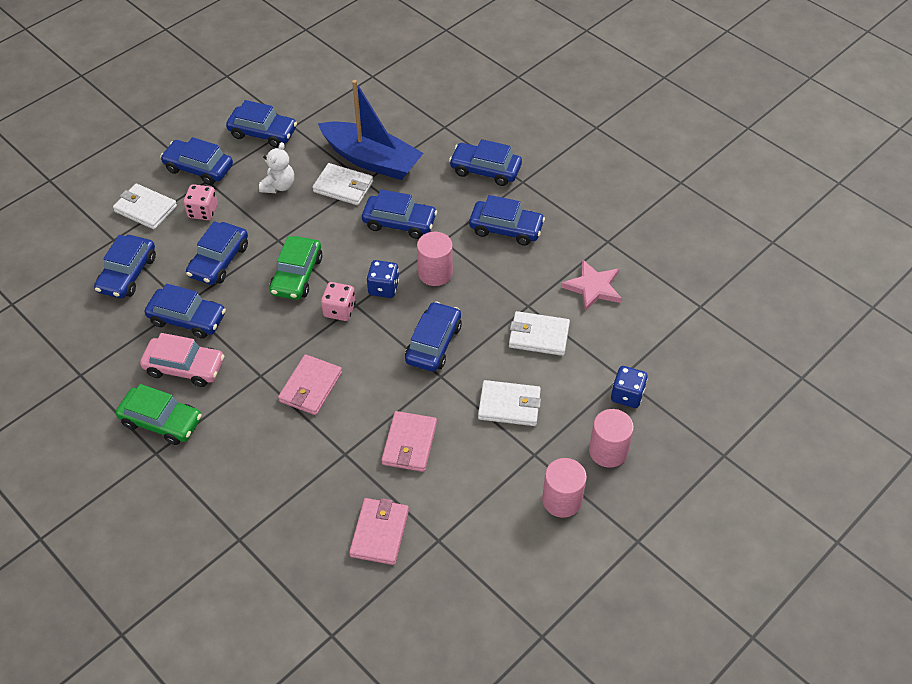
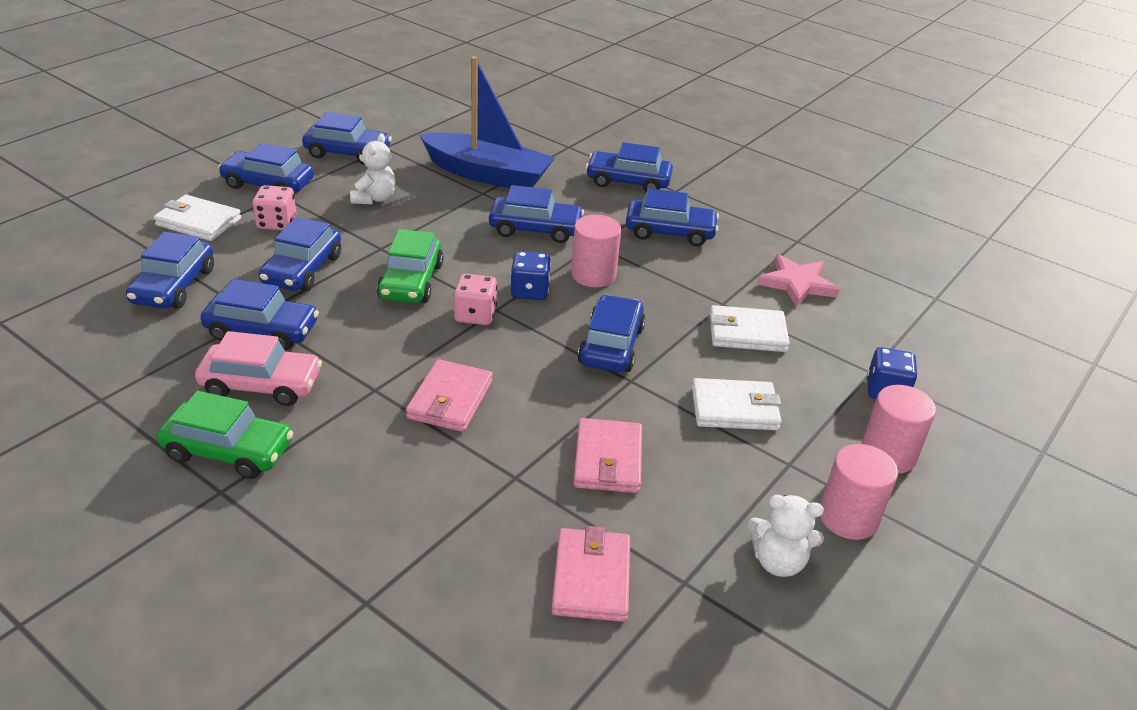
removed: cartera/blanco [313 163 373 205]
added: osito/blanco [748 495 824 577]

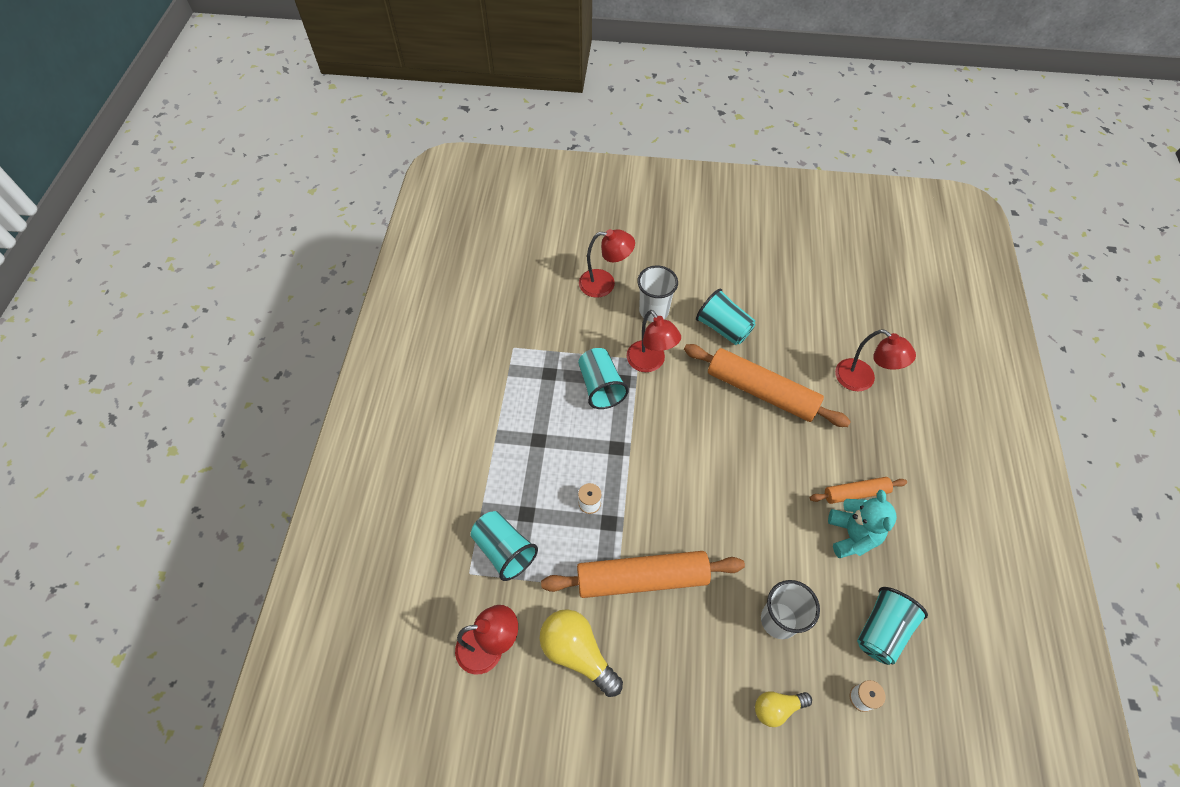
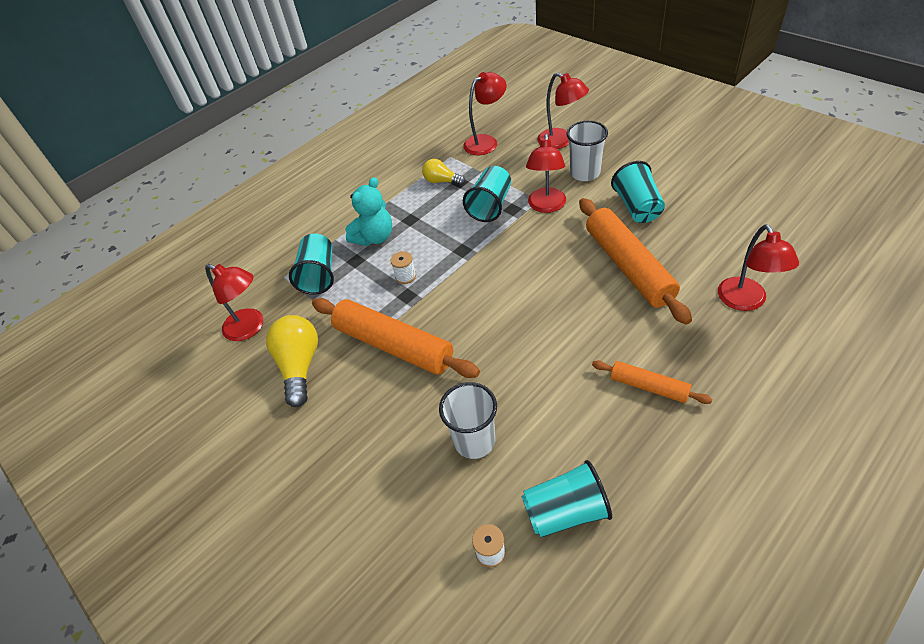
added: lámpara/rojo [463 72 506 155]
moved: bombilla/amarillo [755 691 812 727] to [422 159 465 186]; osito/turquesa [828 490 897 558] to [345 177 392 246]

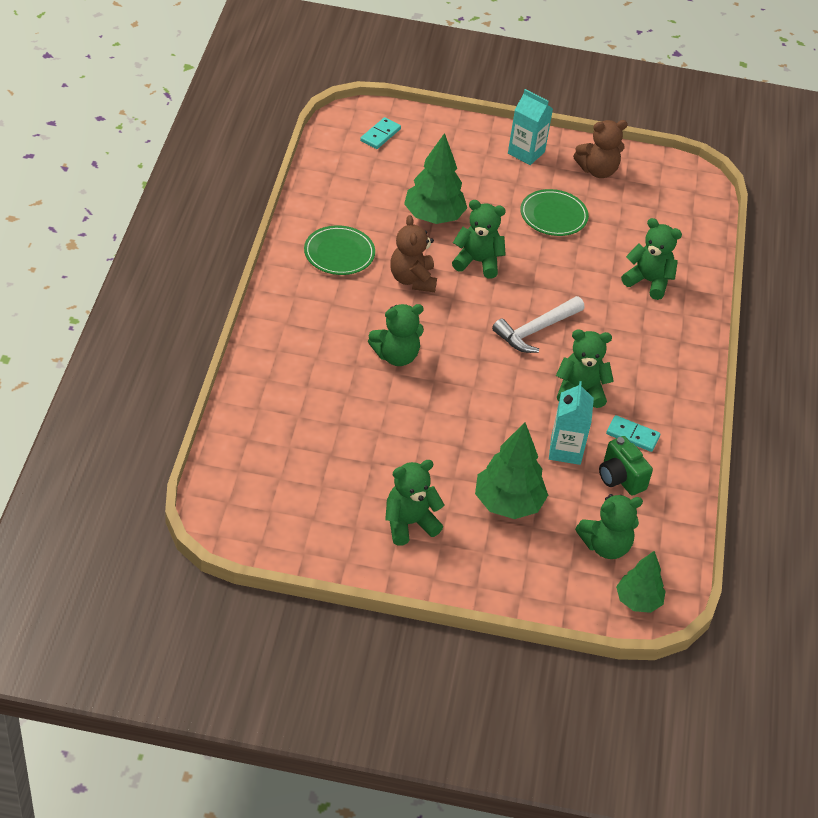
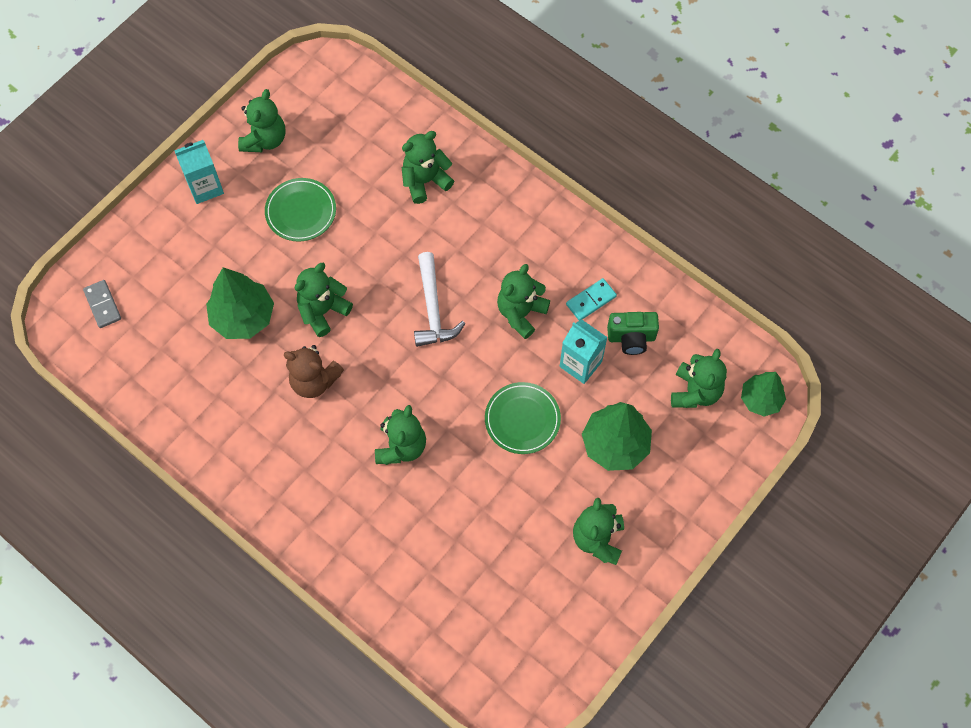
moved: plato/verde [304 225 375 275] to [485 382 561 454]
recoloured: ficha de dominó/turquesa [360 117 401 149] to ficha de dominó/gris [83 280 121 328]; osito/marrón [573 120 628 178] to osito/verde [238 89 286 152]

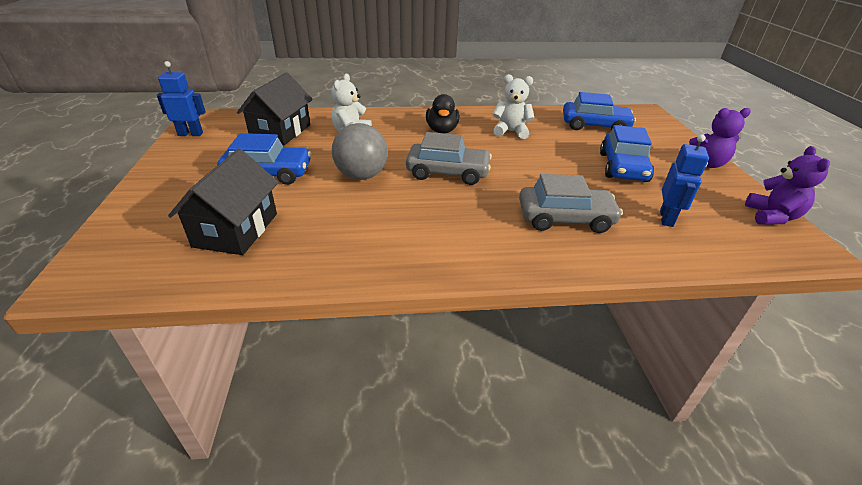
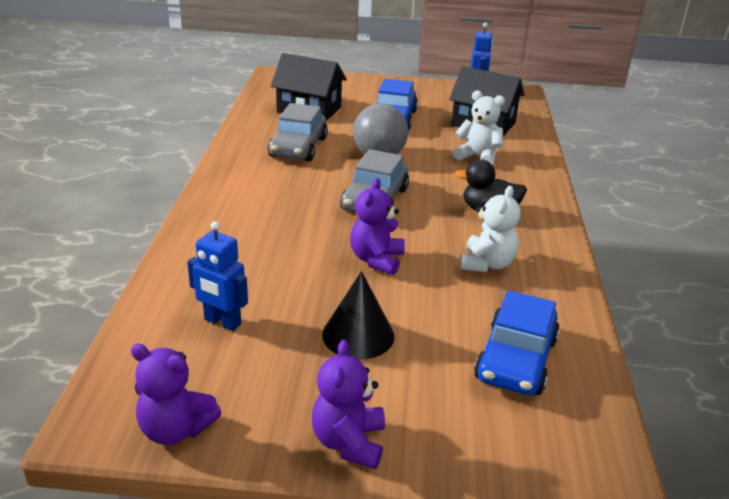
added: osito/morado [350 178 405 275]
moved: coche/gris [519 174 623 233] to [268 103 328 162]
replaced: coche/azul [600 125 654 182] to cono/negro [322 271 394 360]

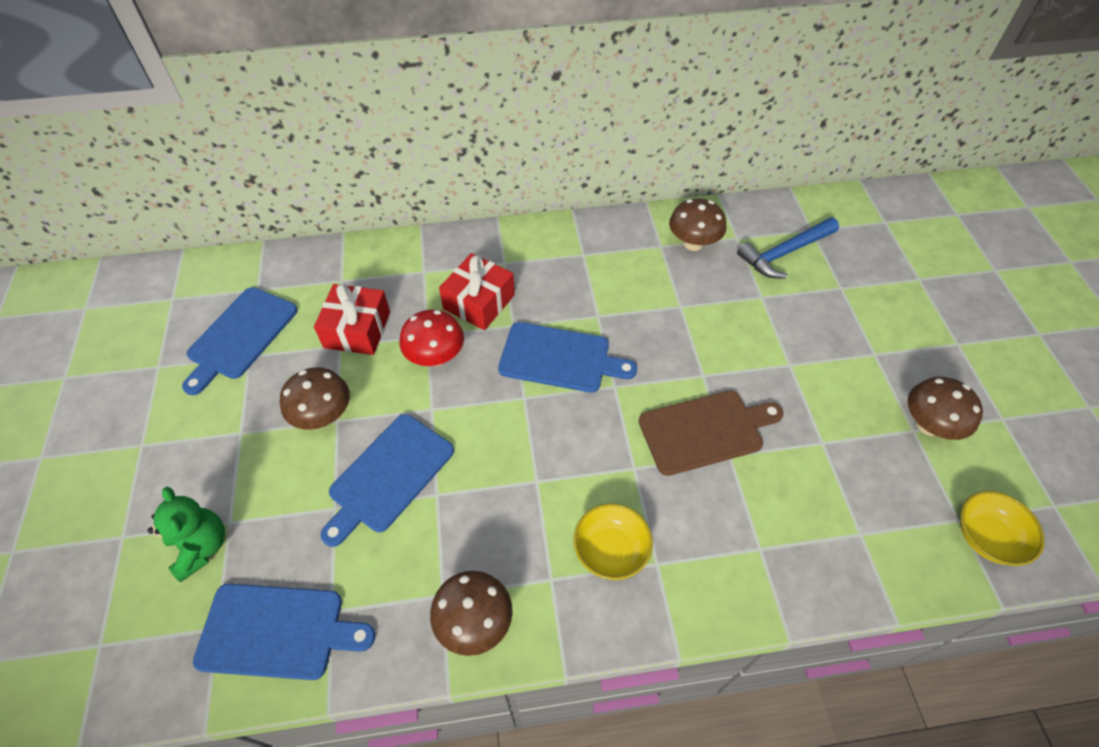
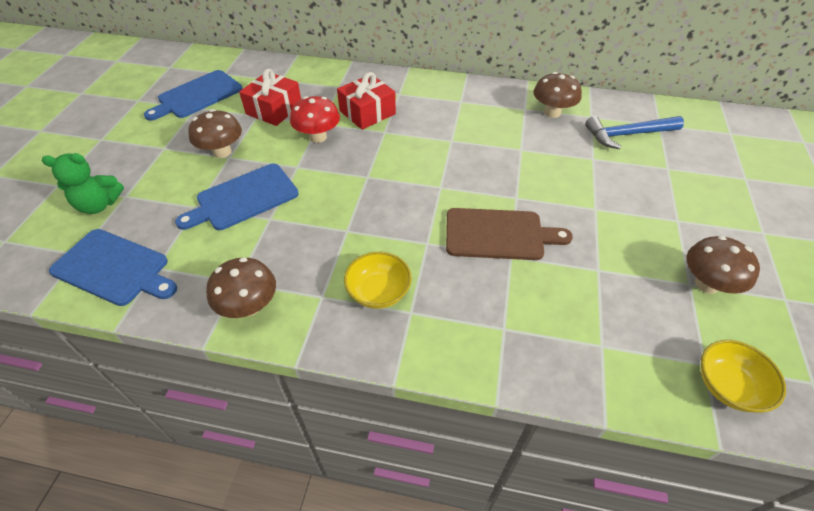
removed: tabla de cortar/azul [498 322 637 393]
turned: osito/verde [147 486 225 582] = [42 153 124 214] 90 degrees clockwise

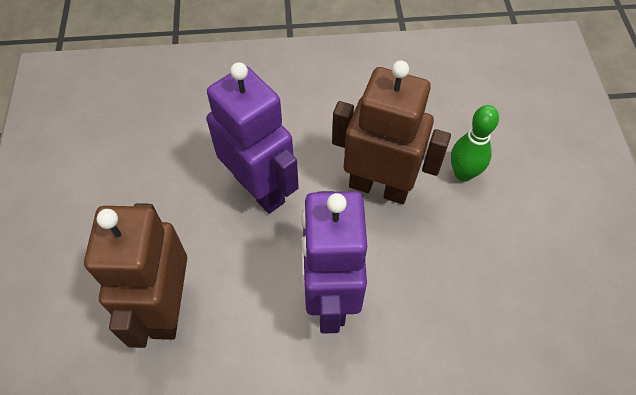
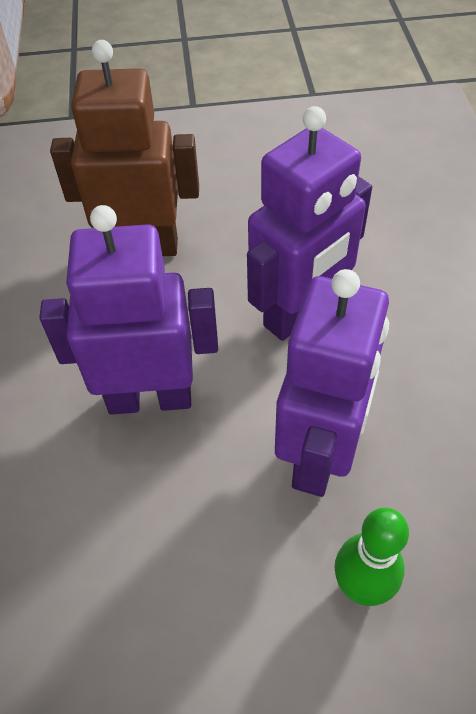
recoloured: robot/marrón [332 60 451 204] to robot/morado [275 269 389 497]

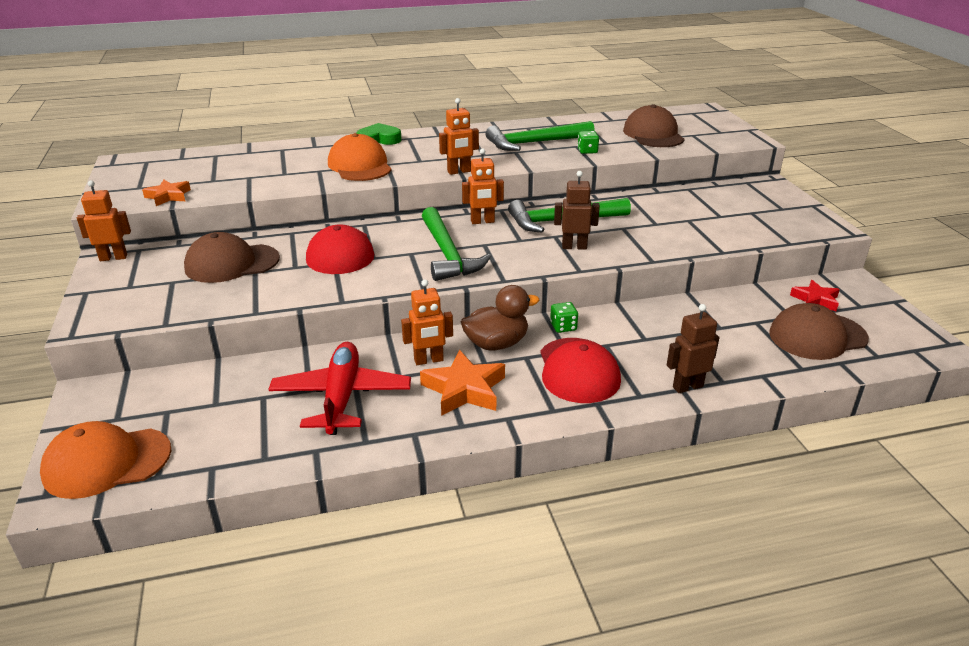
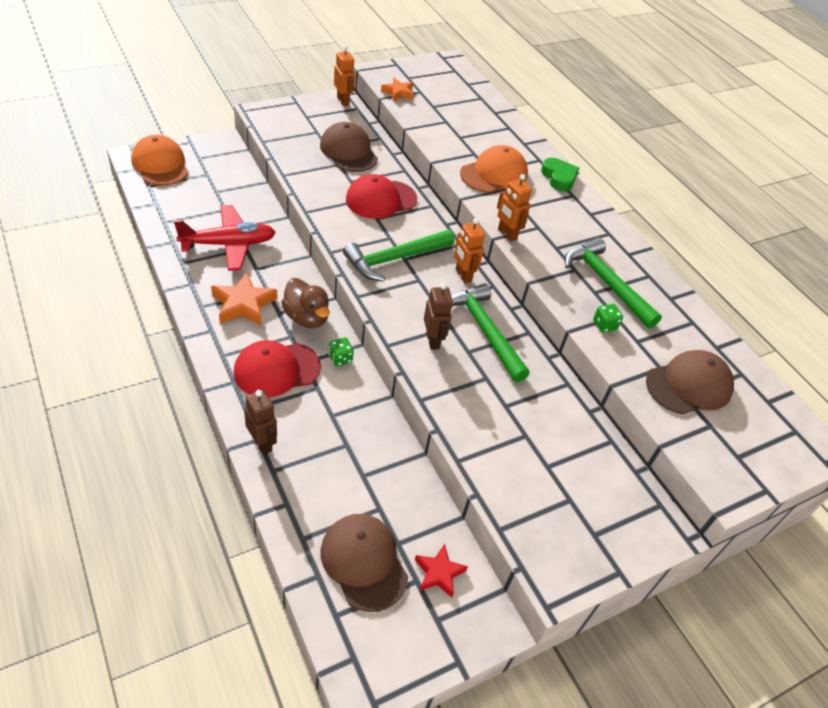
removed: robot/naranja [401 279 453 365]

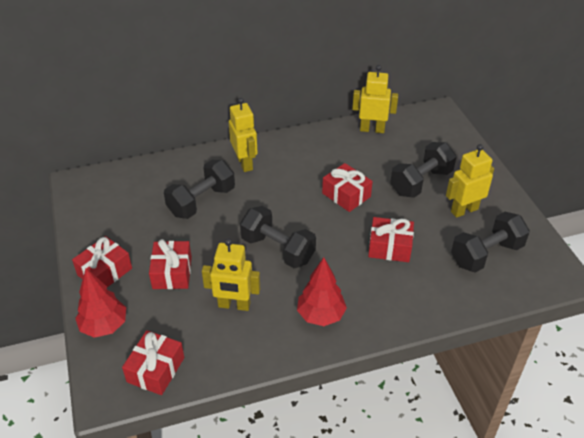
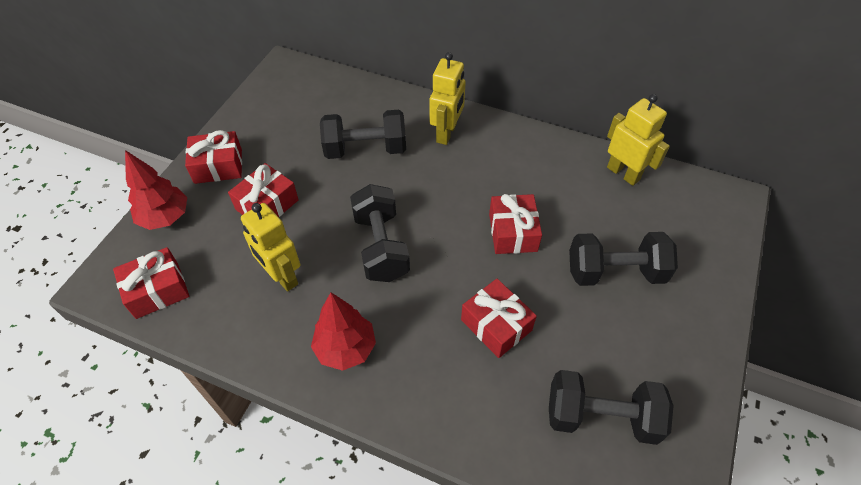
removed: robot/amarillo [446 144 494 218]

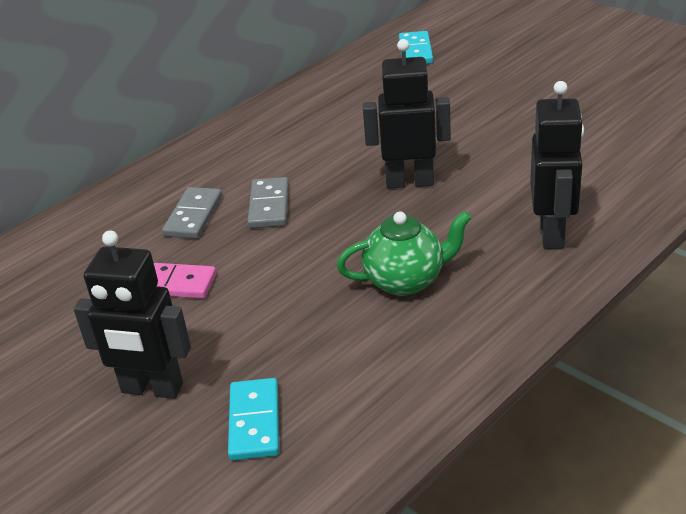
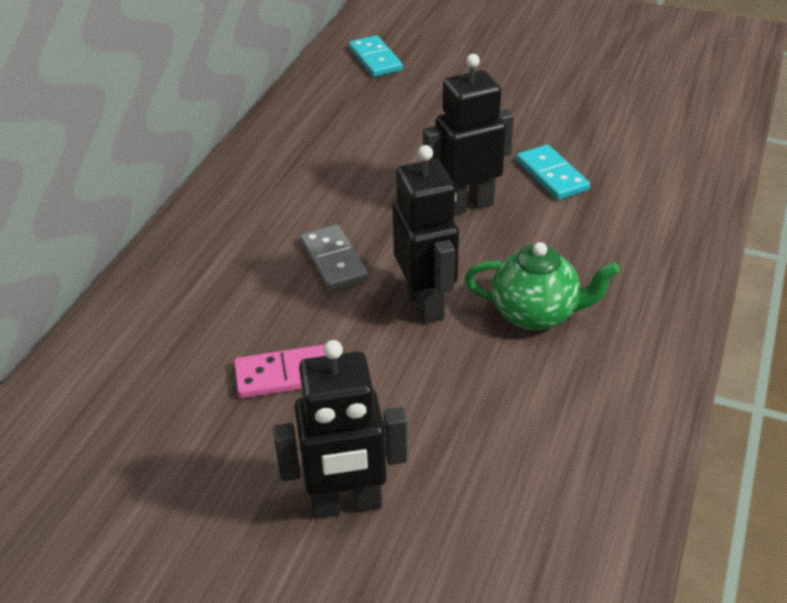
removed: ficha de dominó/gris [162 187 222 239]
moved: ficha de dominó/turquesa [228 378 279 461] to [517 145 590 200]; robot/negro [530 81 584 249] to [393 145 459 324]
turned: tetera/verde [337 211 471 296] = [464 242 620 331] 45 degrees clockwise

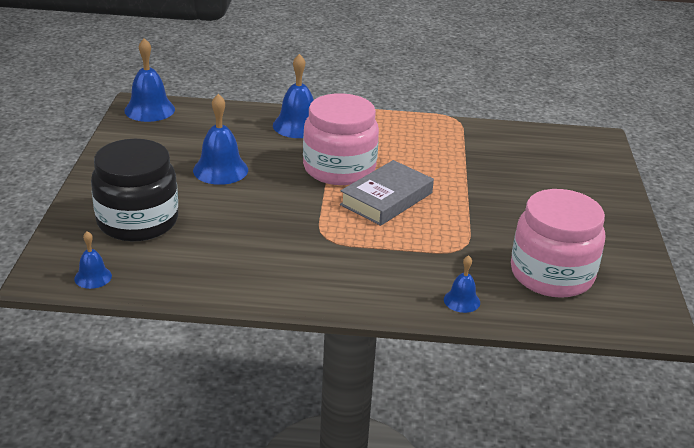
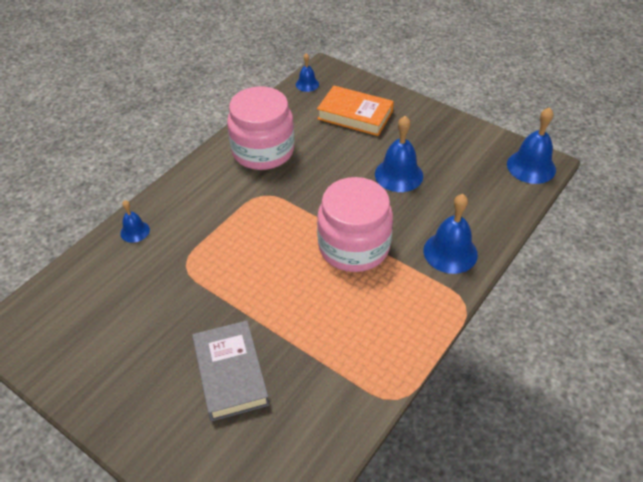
moved: libro/gris [340 160 434 226] to [192 321 269 421]; tarro/rosa [511 189 605 298] to [227 87 294 170]
replaced: tarro/negro [91 139 178 241] to libro/naranja [317 85 394 136]

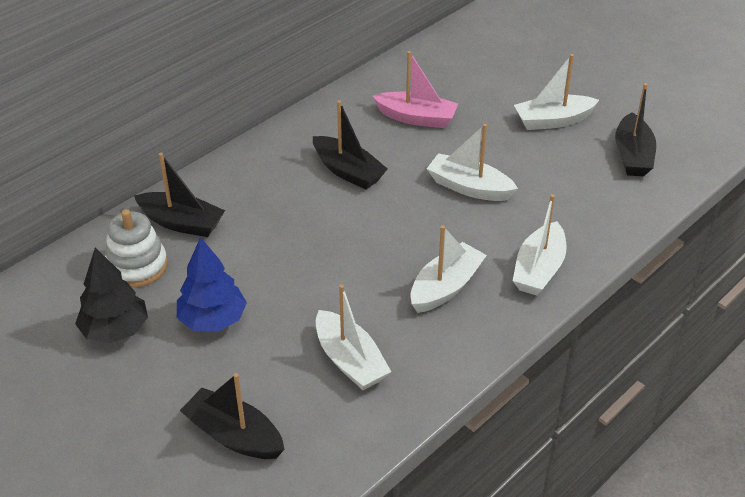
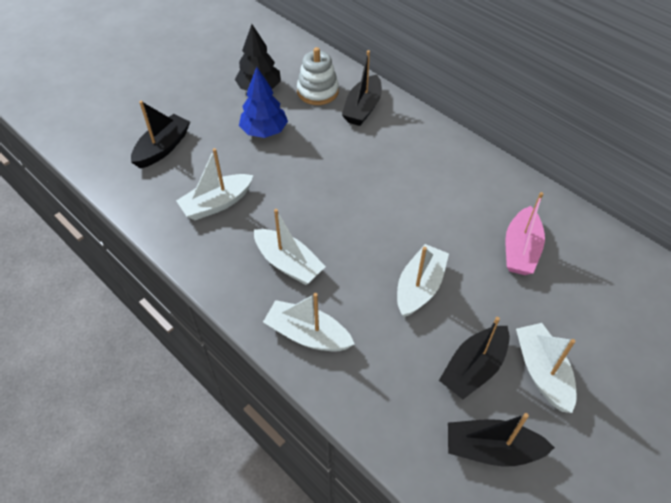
moved: barco/negro [313 100 387 190] to [439 317 510 399]

